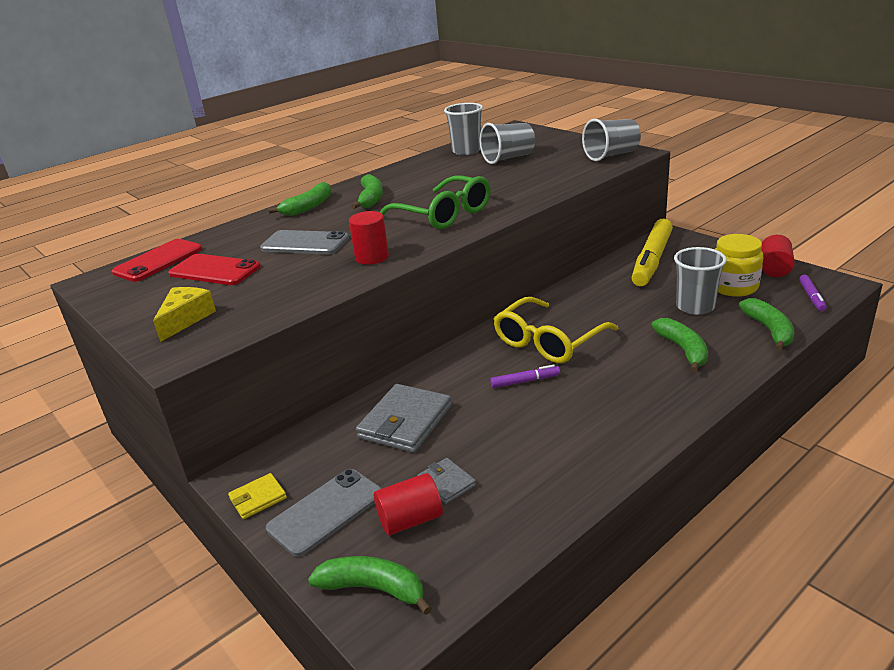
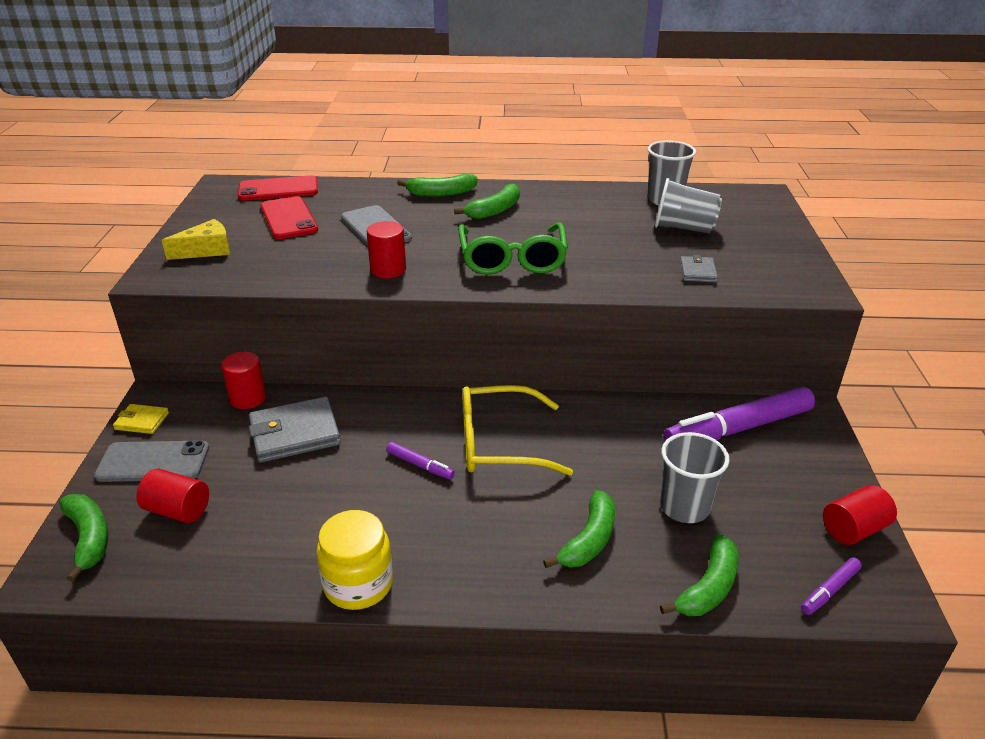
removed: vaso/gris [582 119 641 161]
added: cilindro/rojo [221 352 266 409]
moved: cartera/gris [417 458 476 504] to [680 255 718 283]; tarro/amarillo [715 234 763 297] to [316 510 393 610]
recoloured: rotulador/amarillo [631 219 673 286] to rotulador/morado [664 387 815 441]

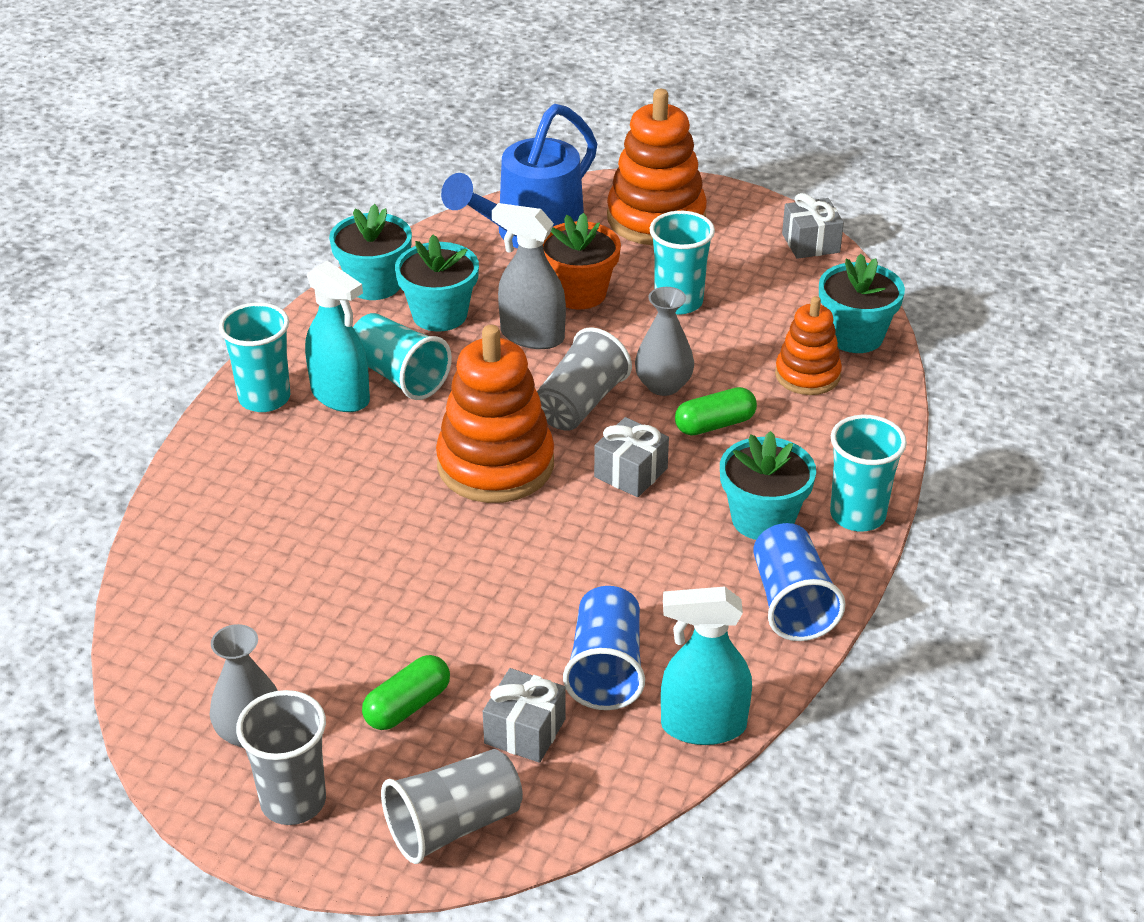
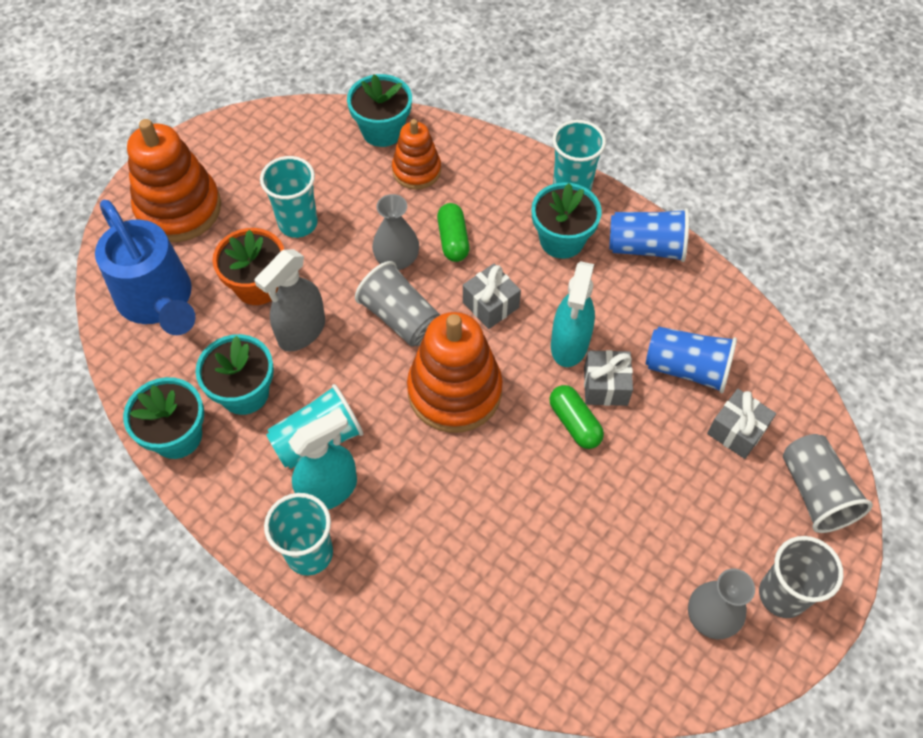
moved: cápsula/verde [362 655 450 730] to [549 385 604 449]; pulverizador/turquesa [661 587 752 745] to [551 261 595 367]; regalo/gris [782 193 844 259] to [584 350 633 406]

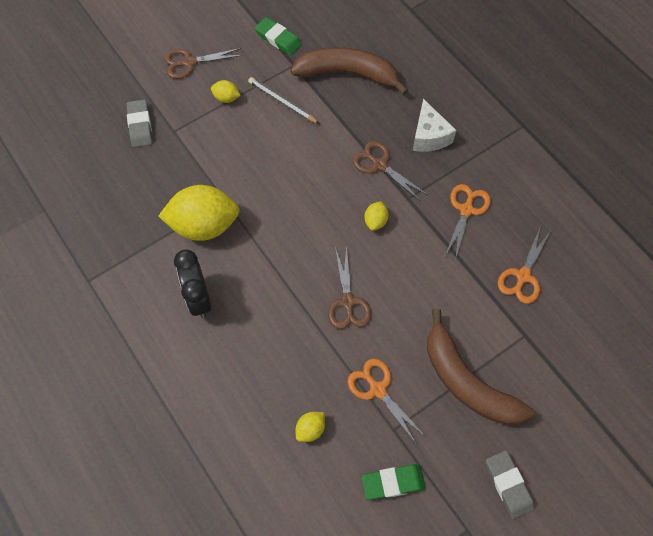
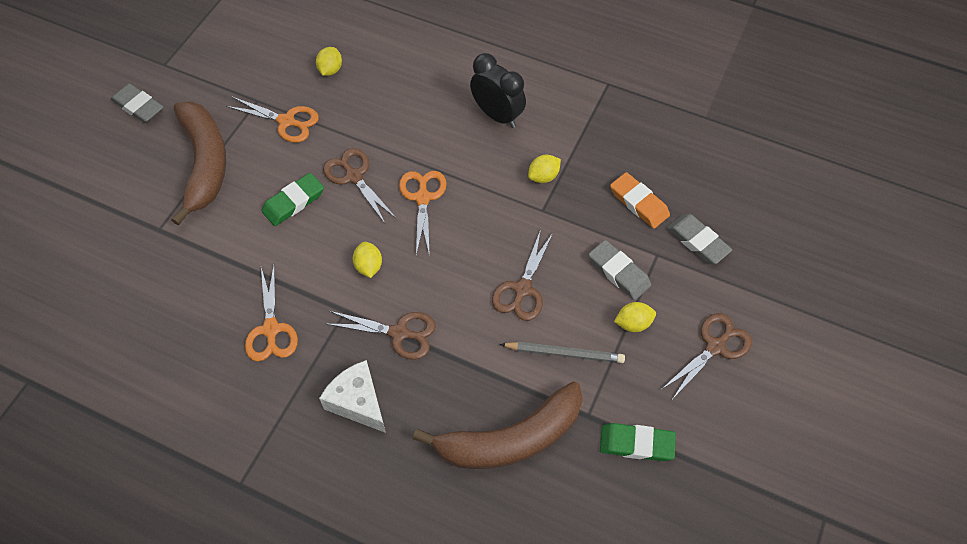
added: tijeras/marrón [492 229 553 321]; goma de borrar/gris [588 240 651 300]; goma de borrar/naranja [610 172 670 229]
moved: goma de borrar/verde [361 464 426 500] to [261 173 324 226]; tijeras/naranja [498 226 551 304] to [399 171 447 256]
turned: plátano/marrón [427 309 534 425] = [171 101 226 226] 60 degrees clockwise
resized: limón/amarillo [159 185 240 241] = [528 155 561 183] x0.44

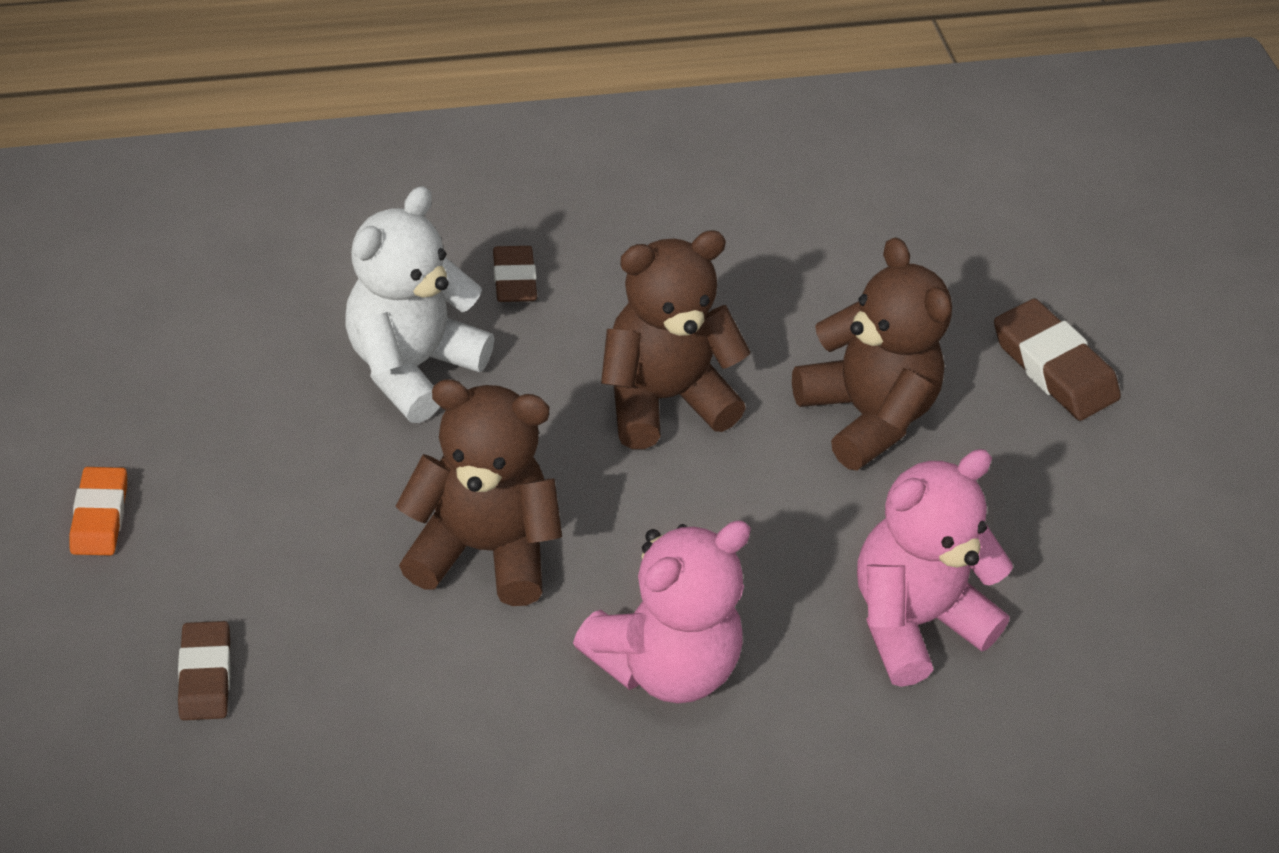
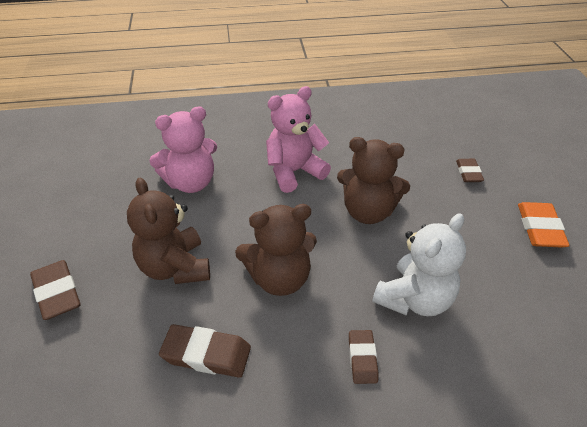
added: goma de borrar/marrón [159 324 251 378]
resized: goma de borrar/naranja [69 467 127 555] = [518 202 570 248] x1.56

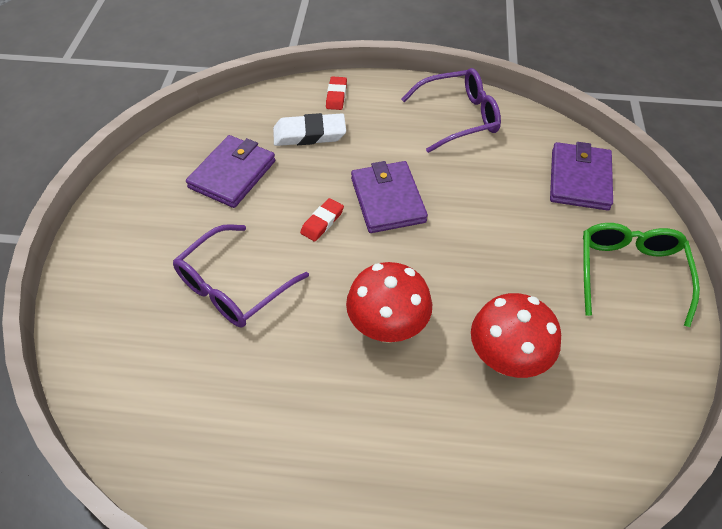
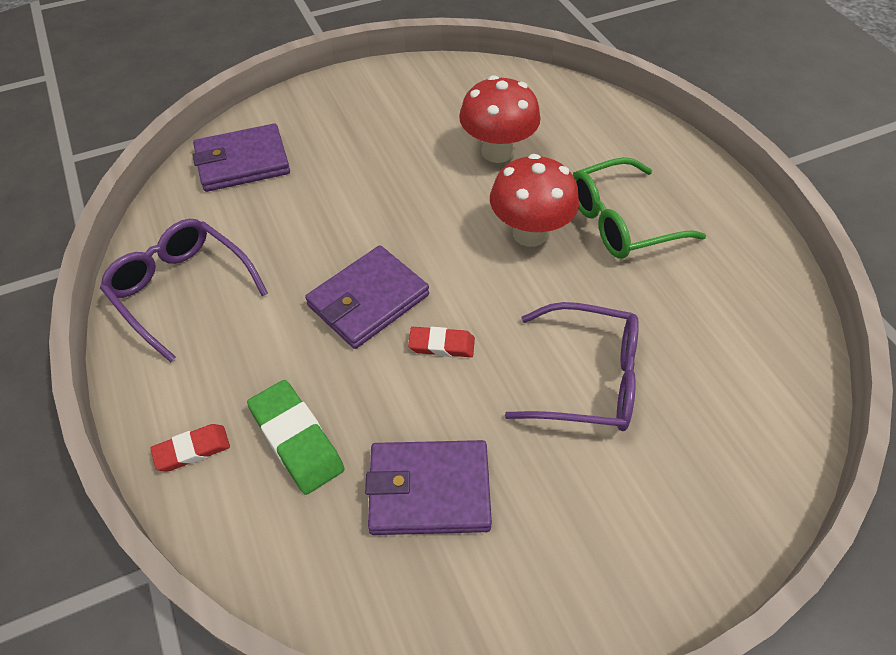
moved: gafas/verde [583 223 700 327] to [573 157 706 259]
recoloured: goma de borrar/blanco [273 113 346 146] to goma de borrar/verde [247 380 345 495]

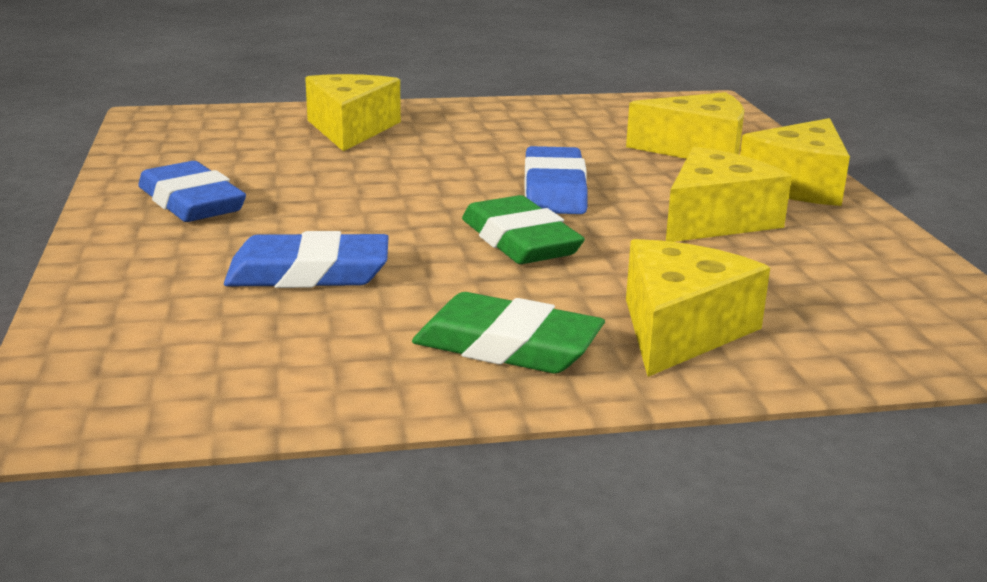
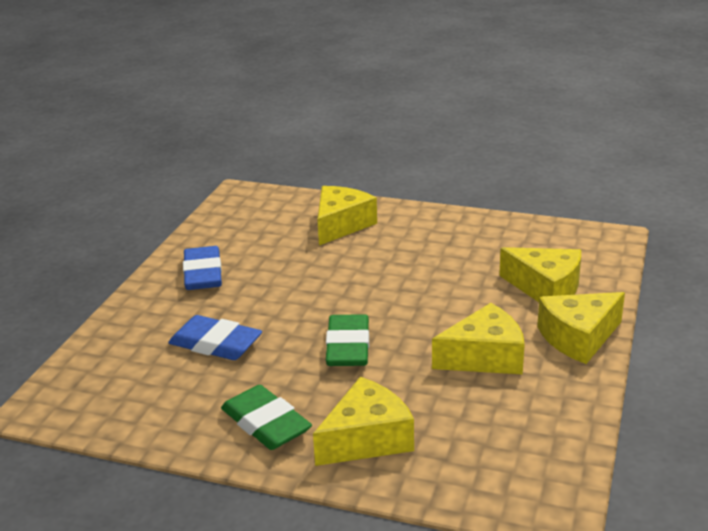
removed: goma de borrar/azul [524 146 588 214]

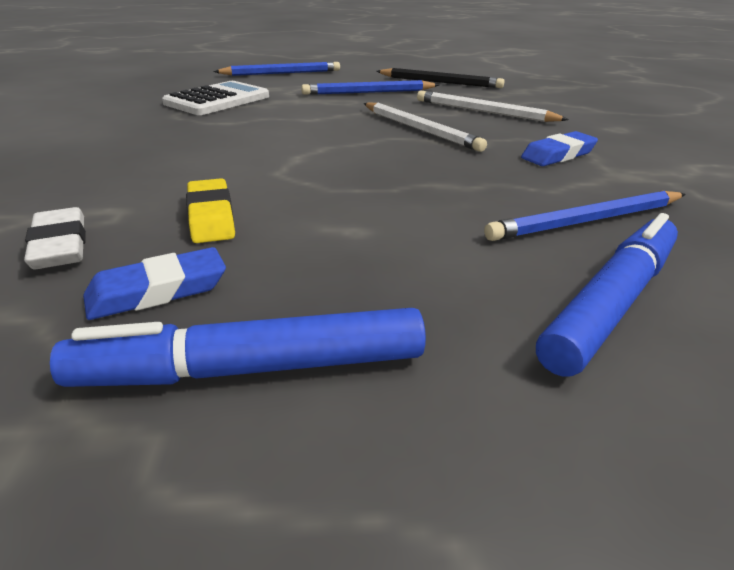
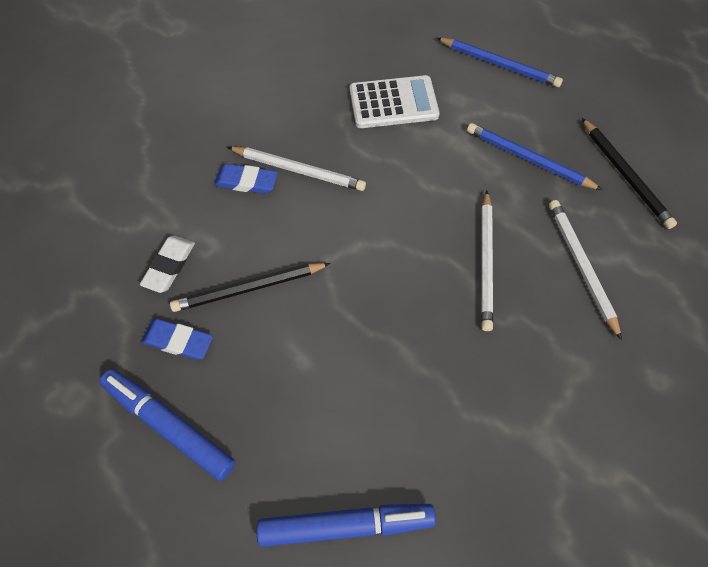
removed: lápiz/azul [484 191 686 241]
added: lápiz/blanco [227 147 366 191]
moved: goma de borrar/azul [521 131 598 166] to [214 164 278 194]
replaced: goma de borrar/amarillo [186 178 235 243] to lápiz/negro [170 263 331 312]

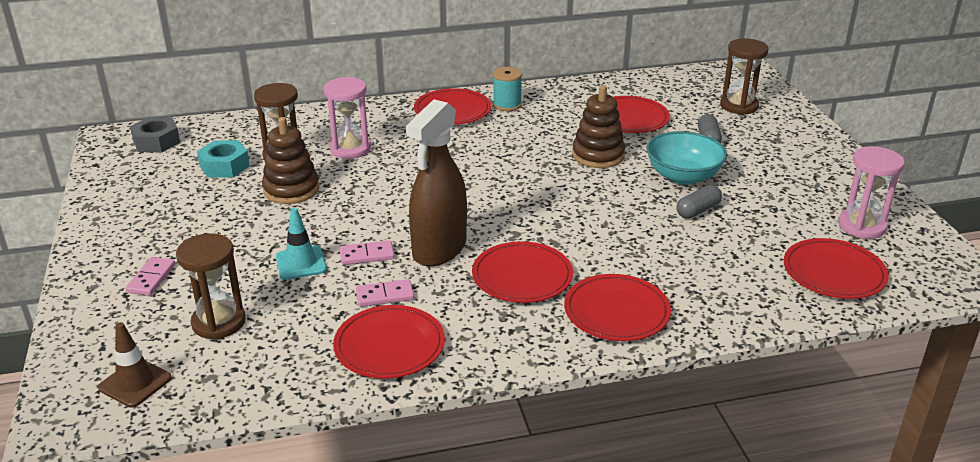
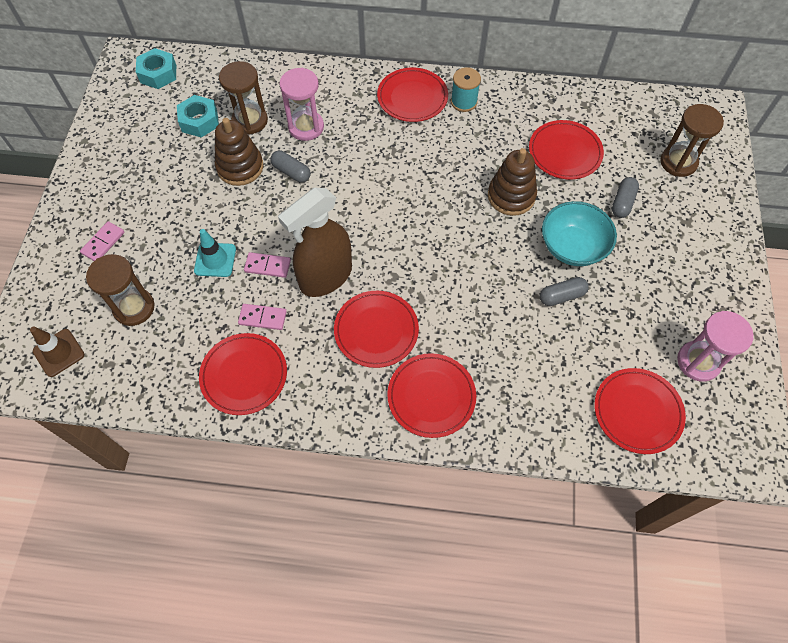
added: cápsula/gris [270 151 311 183]
recoloured: tuerca/gris [130 117 180 153] to tuerca/turquesa [136 48 176 89]

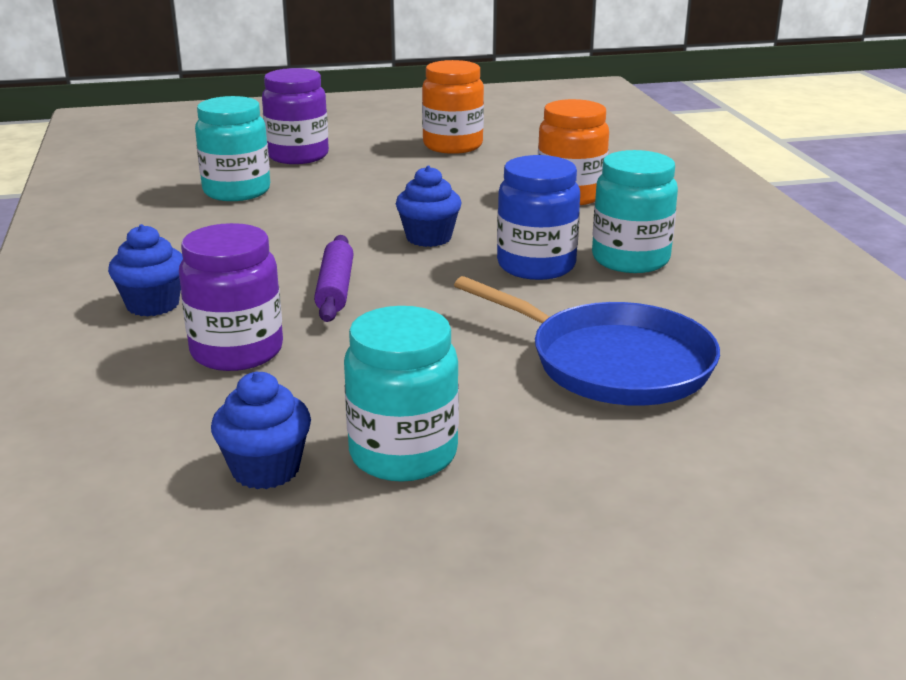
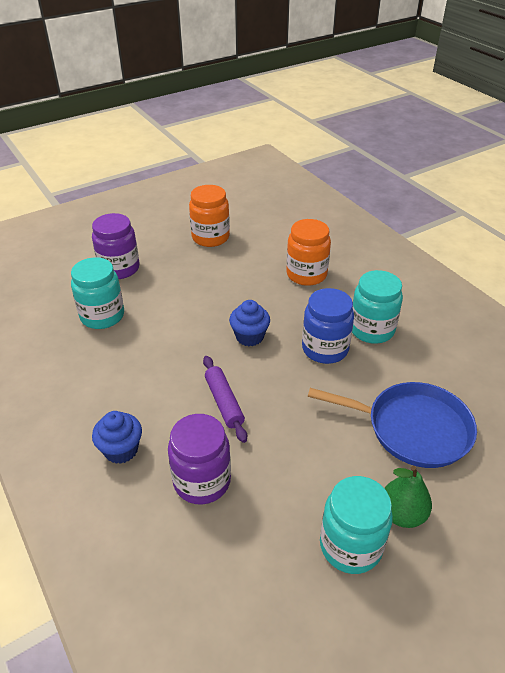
removed: magdalena/azul [211 372 311 489]
added: pera/verde [384 466 432 528]

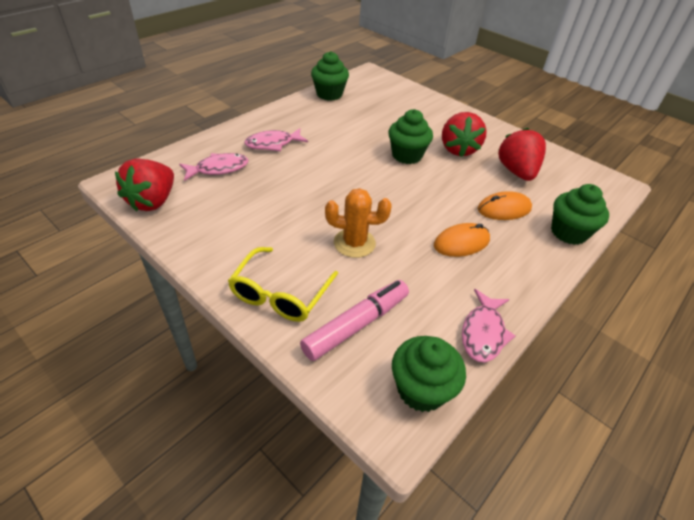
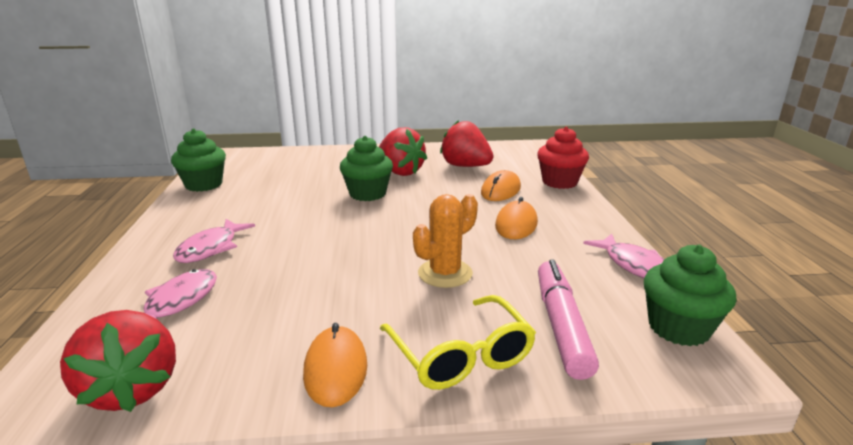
added: ratón/naranja [303 323 367 407]
recoloured: magdalena/verde [551 184 609 245] to magdalena/rojo [537 127 589 189]

